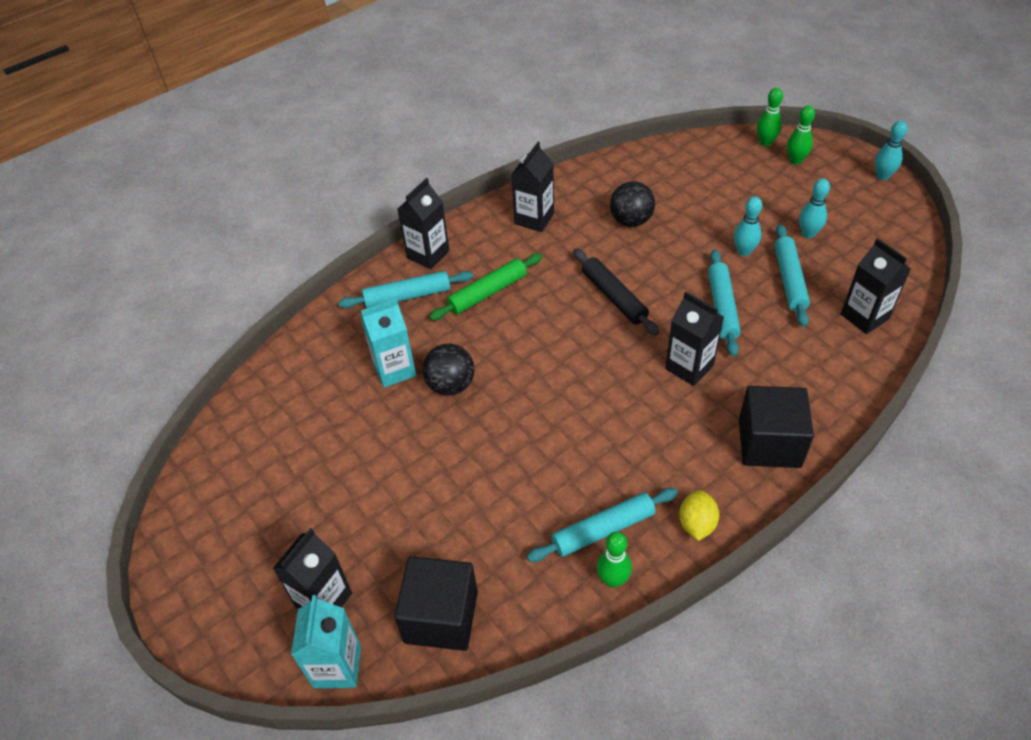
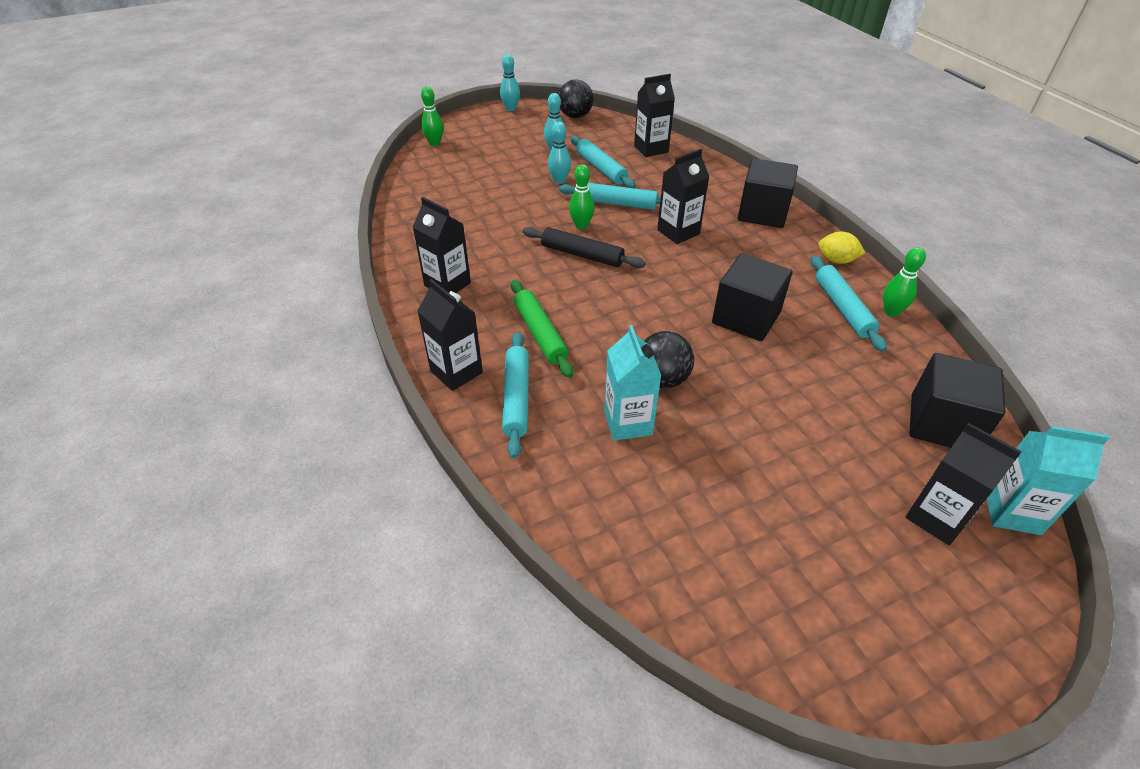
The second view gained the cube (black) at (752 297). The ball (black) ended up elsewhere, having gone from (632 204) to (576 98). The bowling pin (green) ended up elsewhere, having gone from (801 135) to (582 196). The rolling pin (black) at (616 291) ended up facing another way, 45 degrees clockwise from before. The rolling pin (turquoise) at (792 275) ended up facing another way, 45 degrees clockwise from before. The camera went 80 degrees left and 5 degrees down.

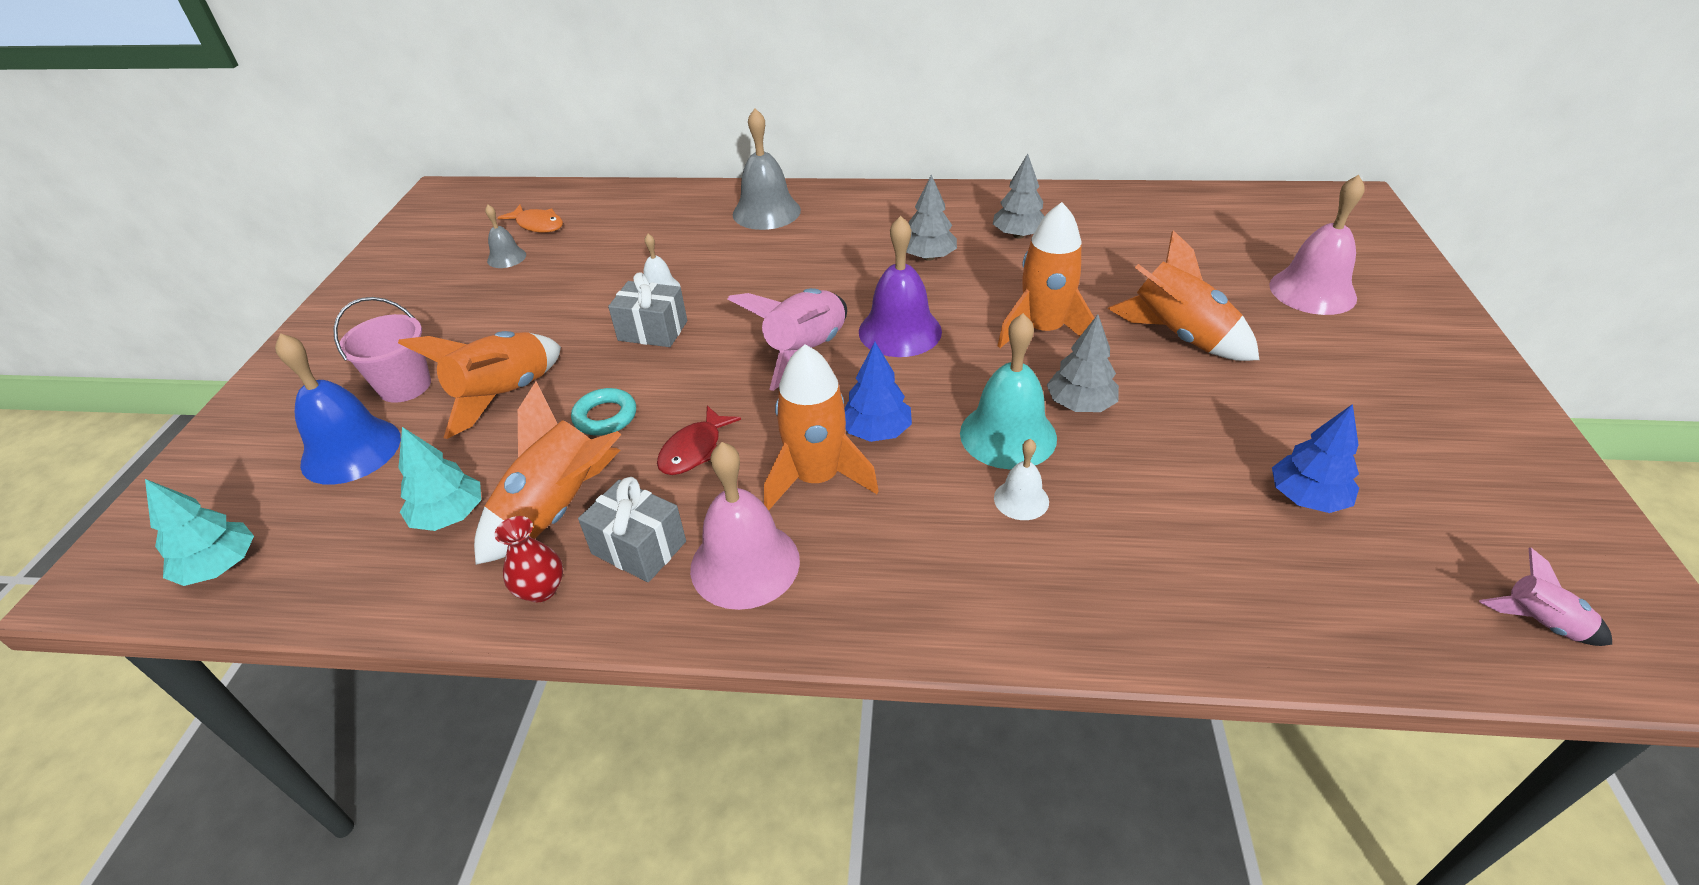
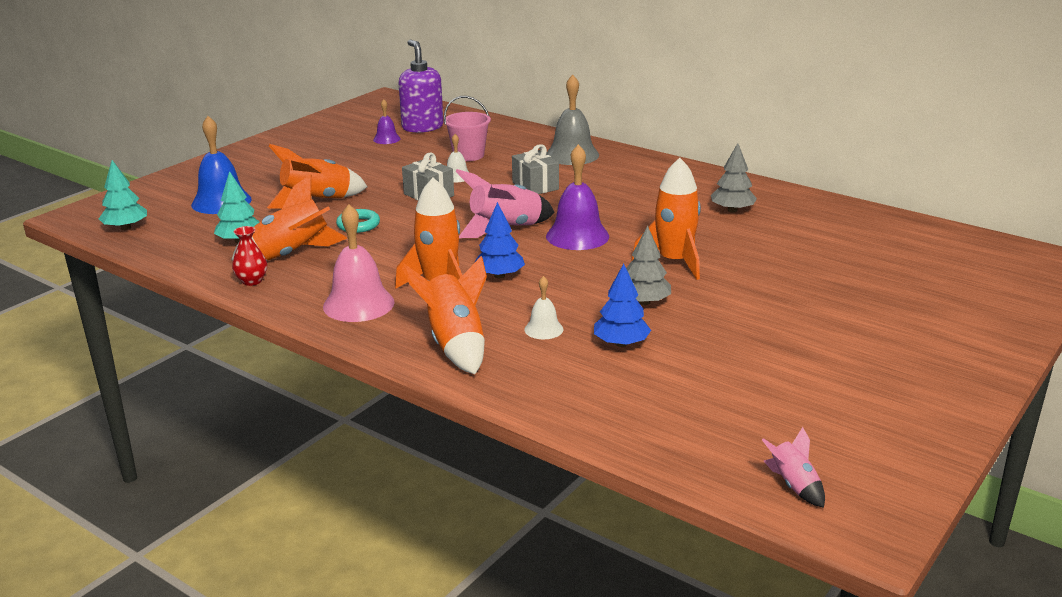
The second view lost the fish (red) at (699 440). The second view lost the tree (grey) at (931 217). The second view lost the bell (turquoise) at (1008 391). The second view lost the bell (pink) at (1316 245). The bucket (pink) ended up elsewhere, having gone from (382 350) to (467 128). The gift (grey) ended up elsewhere, having gone from (632 529) to (535 169). The rocket (orange) ended up elsewhere, having gone from (1183 295) to (443 315). The tree (blue) ended up elsewhere, having gone from (1315 458) to (622 305). Where the fish (orange) stood at (530 218), the soap dispenser (purple) came to stand at (420 86). What was the bell (grey) at (505 236) turned into the bell (purple) at (387 121). The camera went 30 degrees right and 15 degrees down.

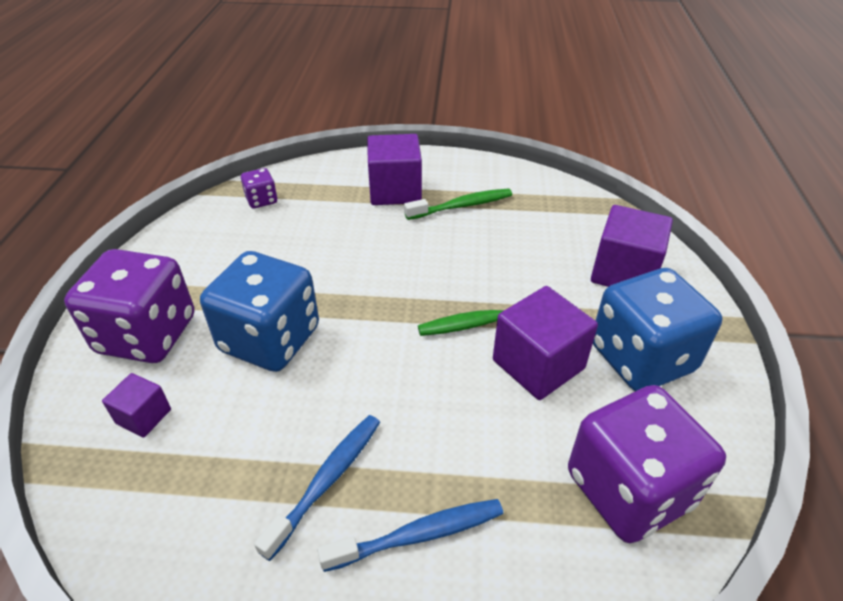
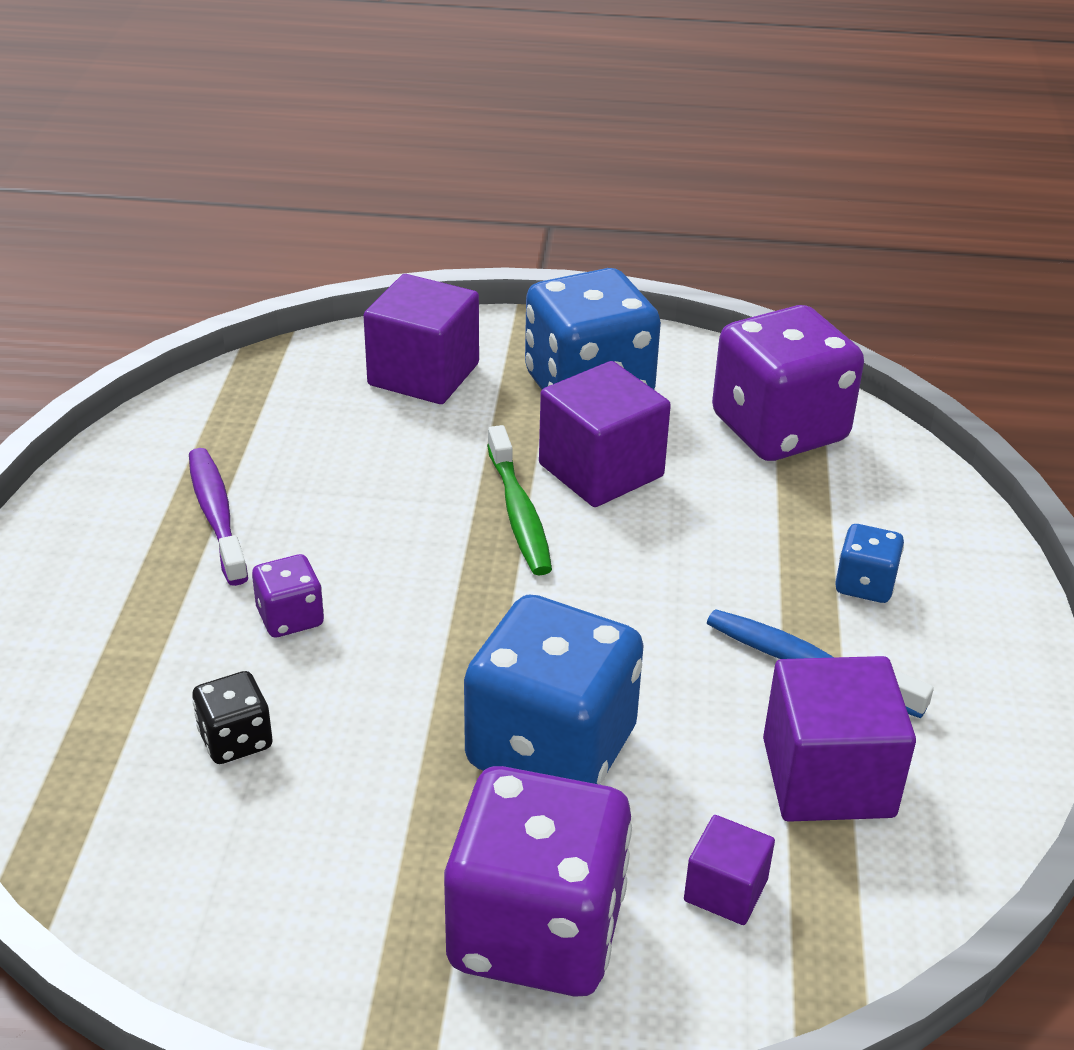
The second view gained the dice (black) at (232 717). The dice (purple) ended up elsewhere, having gone from (259 188) to (288 595). The cube (purple) ended up elsewhere, having gone from (394 169) to (839 739). Where the toothbrush (blue) stood at (410 535), the dice (blue) came to stand at (869 563). What was the toothbrush (green) at (458 204) turned into the toothbrush (purple) at (218 517). The camera went 90 degrees left and 5 degrees down.

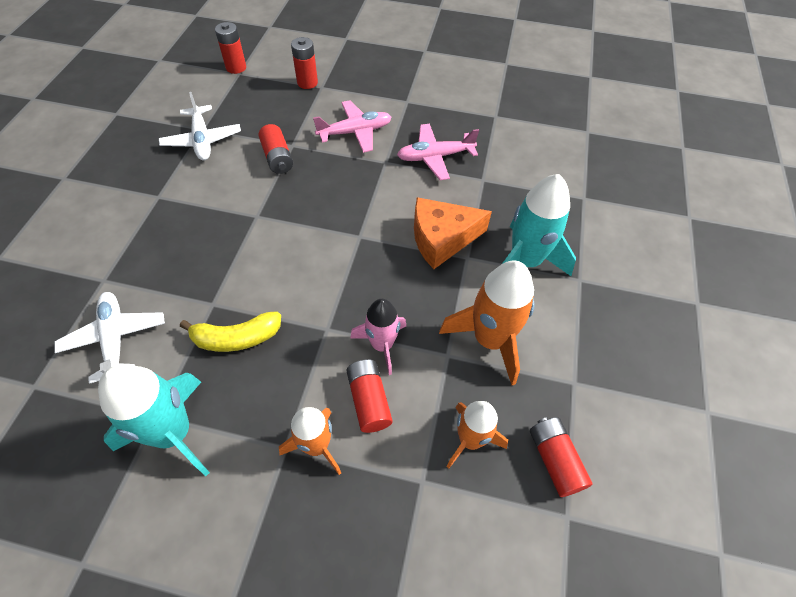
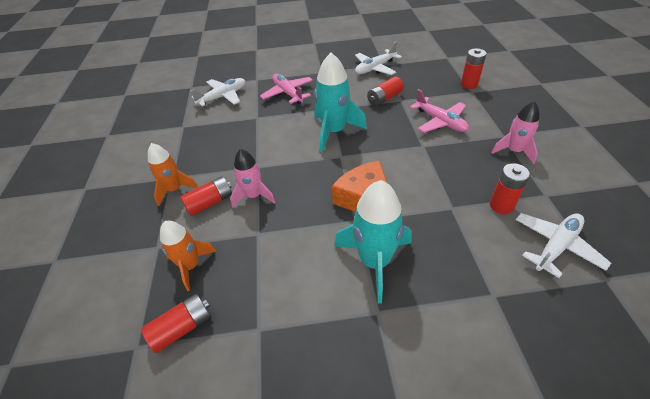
The second view lost the banana (yellow) at (230 331). The second view lost the rocket (orange) at (487 322). The second view gained the rocket (pink) at (515 132). The second view gained the plane (white) at (563 245). The rocket (turquoise) ended up elsewhere, having gone from (154 420) to (340 102). The battery (red) ended up elsewhere, having gone from (230 48) to (510 188). The plane (pink) ended up elsewhere, having gone from (438 152) to (286 89). The camera went 75 degrees right and 10 degrees down.

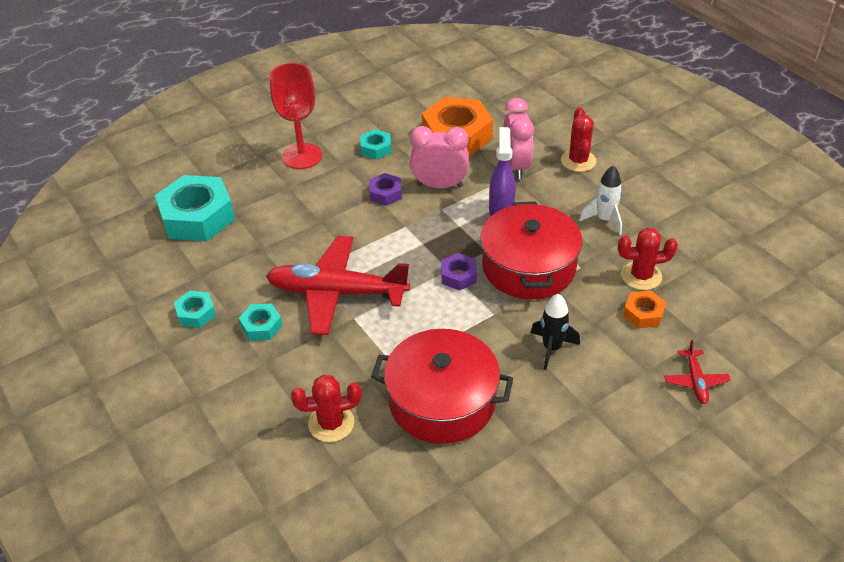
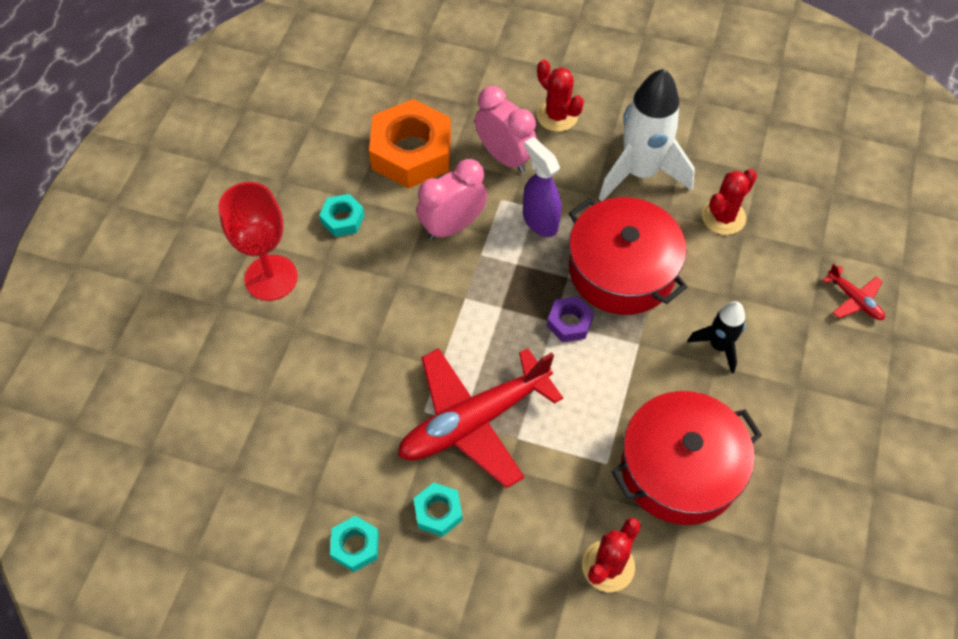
The second view lost the nut (turquoise) at (195 208). The second view lost the nut (purple) at (385 189). The second view lost the nut (orange) at (644 309). The size of the rocket (white) at (600 200) changed by a factor of 1.88. The camera went 40 degrees left and 15 degrees up.

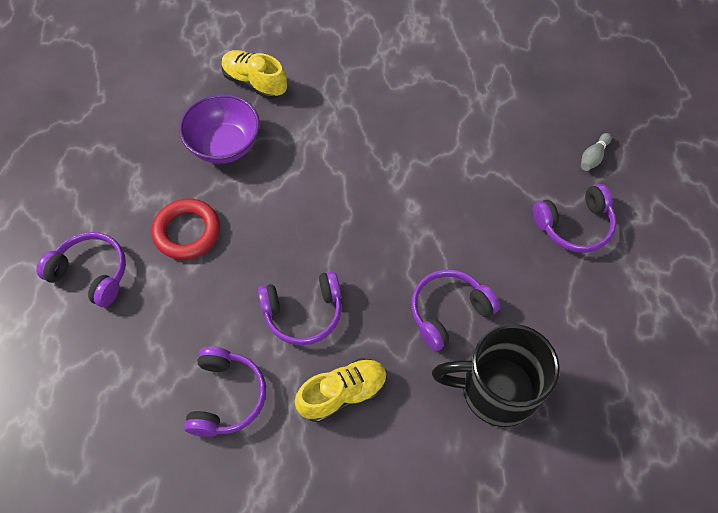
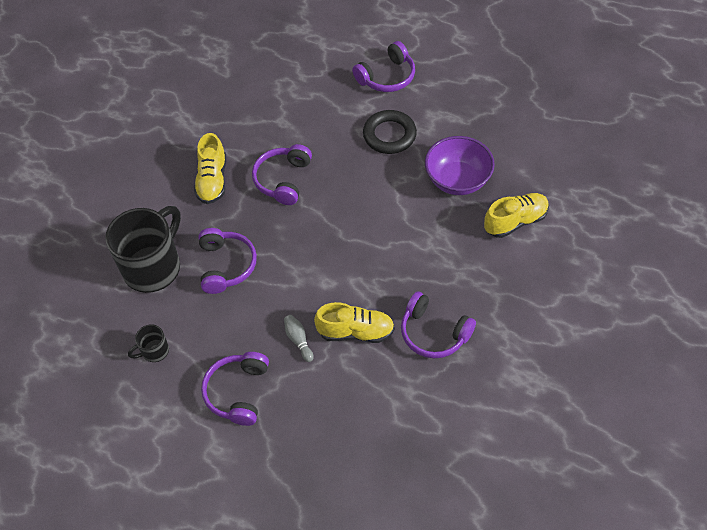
The second view gained the mug (black) at (148 343). The second view gained the shoe (yellow) at (354 322). The headphones (purple) ended up elsewhere, having gone from (225 391) to (438 325). The bowling pin (grey) ended up elsewhere, having gone from (596 152) to (299 338). What was the ring (red) at (186 229) turned into the ring (black) at (390 132). The camera went 120 degrees right and 5 degrees down.

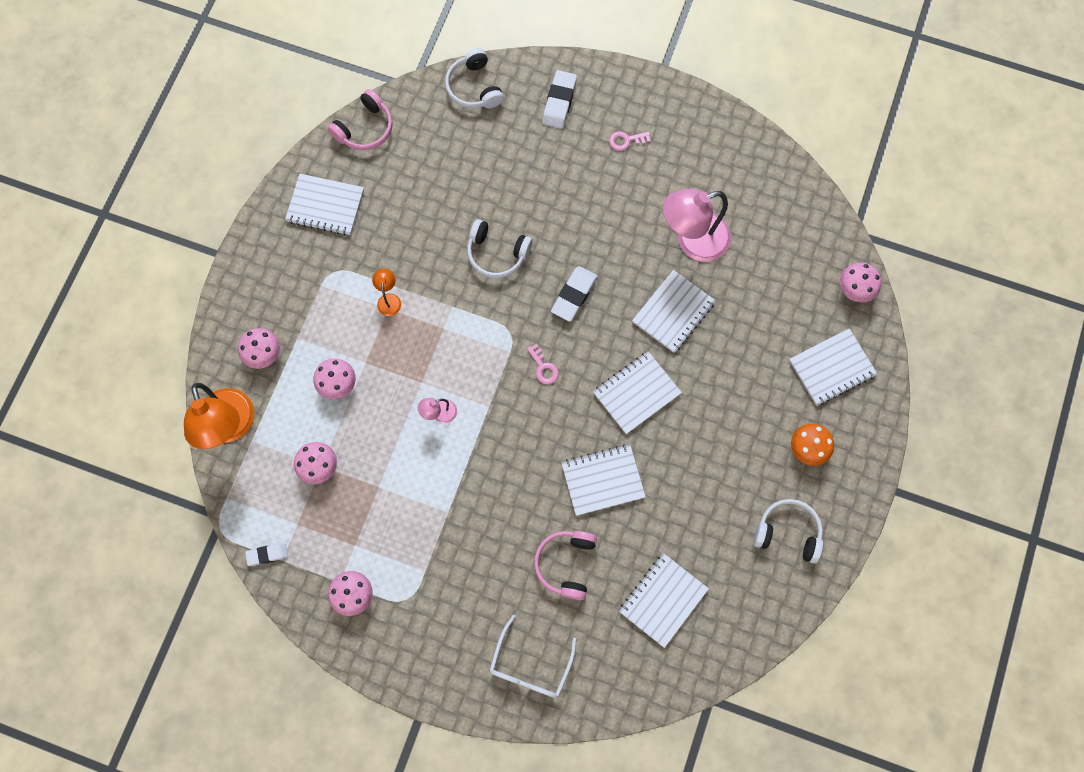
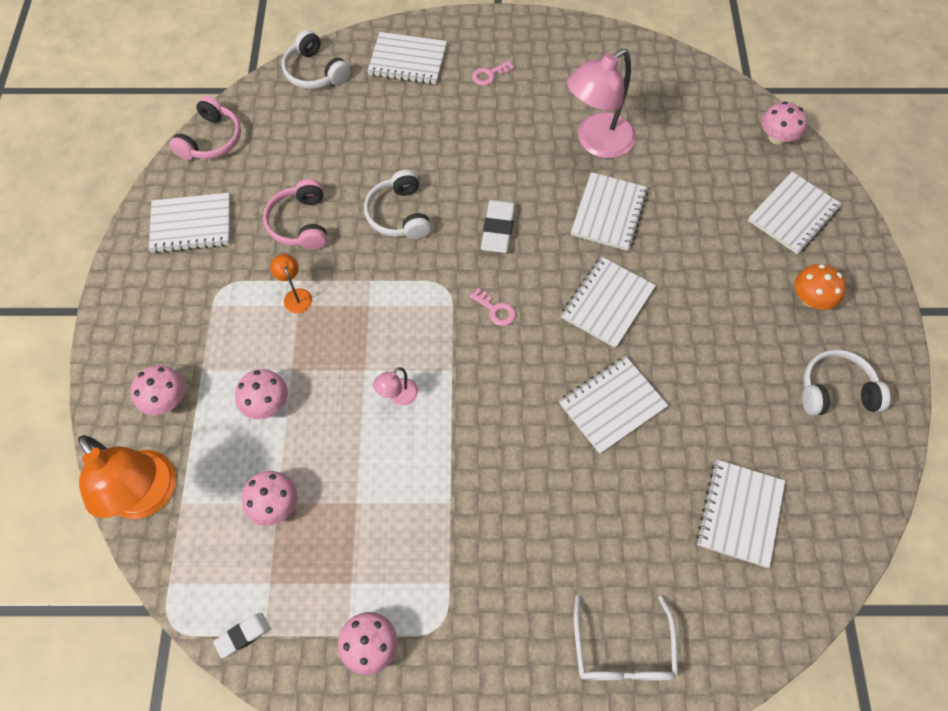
The headphones (pink) ended up elsewhere, having gone from (565 565) to (295 214). Where the eraser (white) stood at (559 99), the notebook (white) came to stand at (407 58). The headphones (white) at (499 248) ended up facing another way, 75 degrees clockwise from before. The camera went 20 degrees left and 10 degrees down.

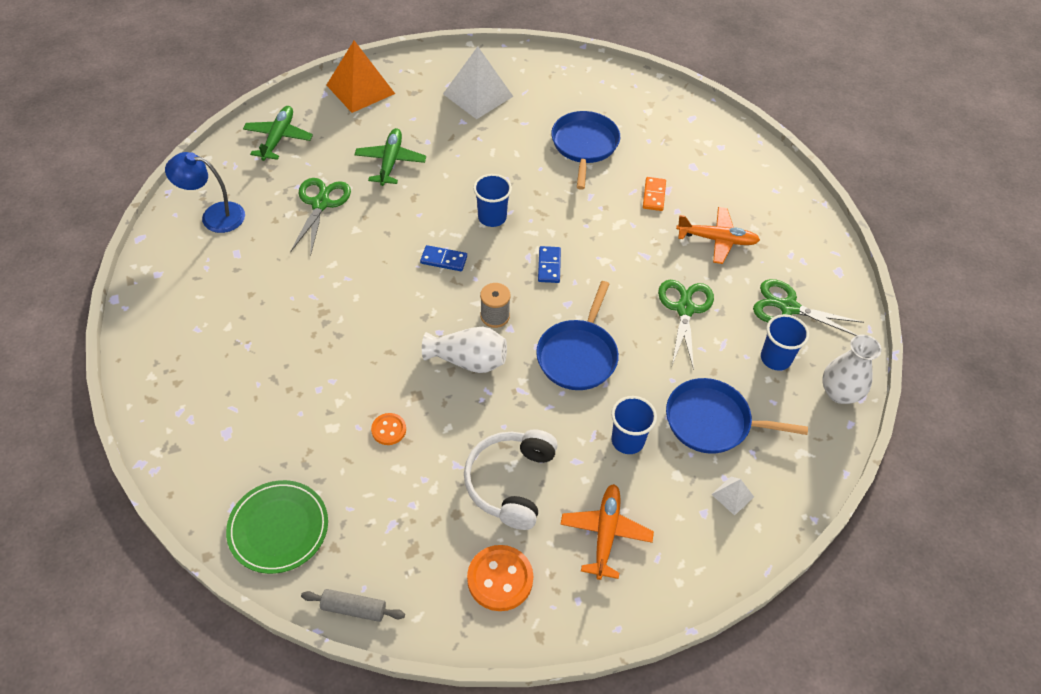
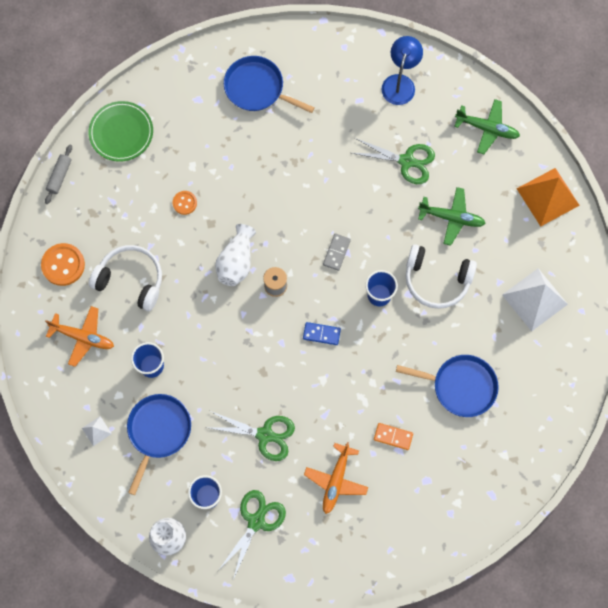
The second view gained the headphones (white) at (441 276). The pan (blue) ended up elsewhere, having gone from (577 335) to (269 84). What was the domino (blue) at (443 258) turned into the domino (grey) at (337 252). The camera went 100 degrees right and 20 degrees up.

